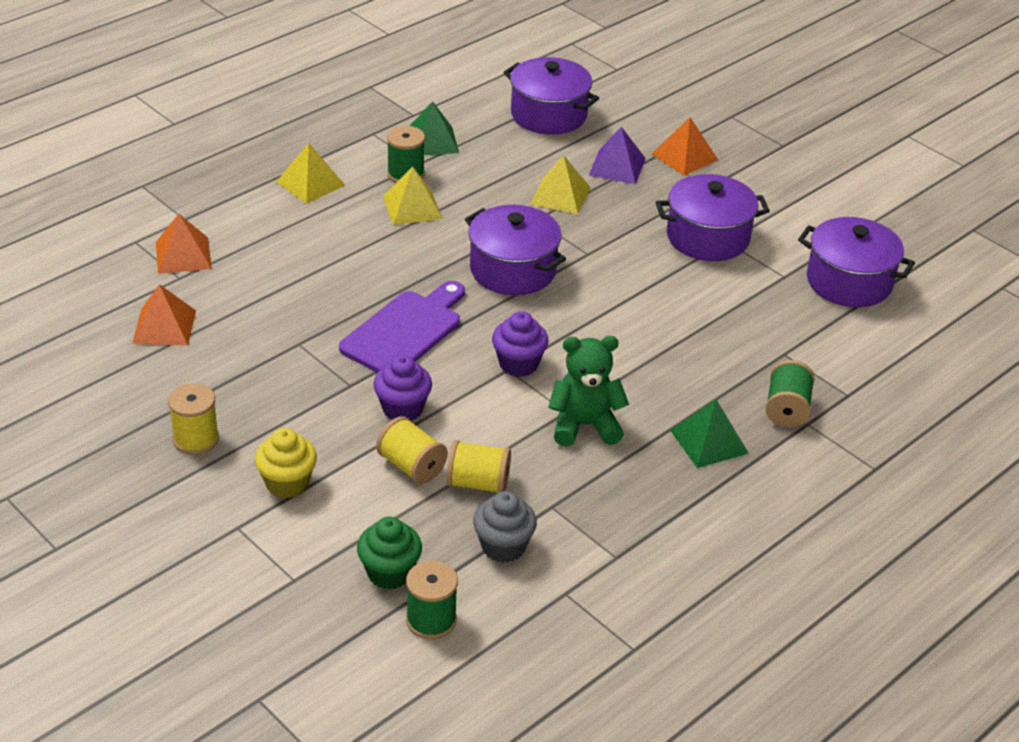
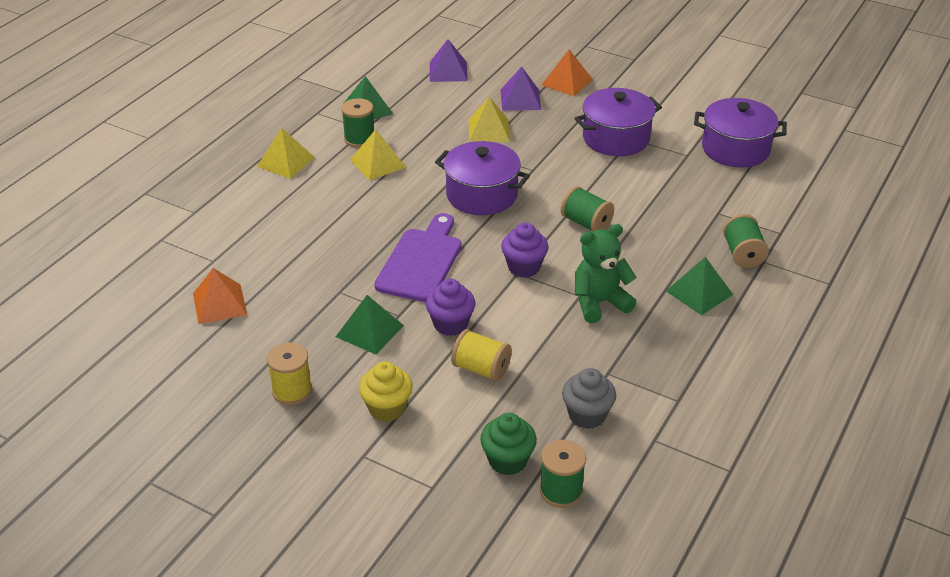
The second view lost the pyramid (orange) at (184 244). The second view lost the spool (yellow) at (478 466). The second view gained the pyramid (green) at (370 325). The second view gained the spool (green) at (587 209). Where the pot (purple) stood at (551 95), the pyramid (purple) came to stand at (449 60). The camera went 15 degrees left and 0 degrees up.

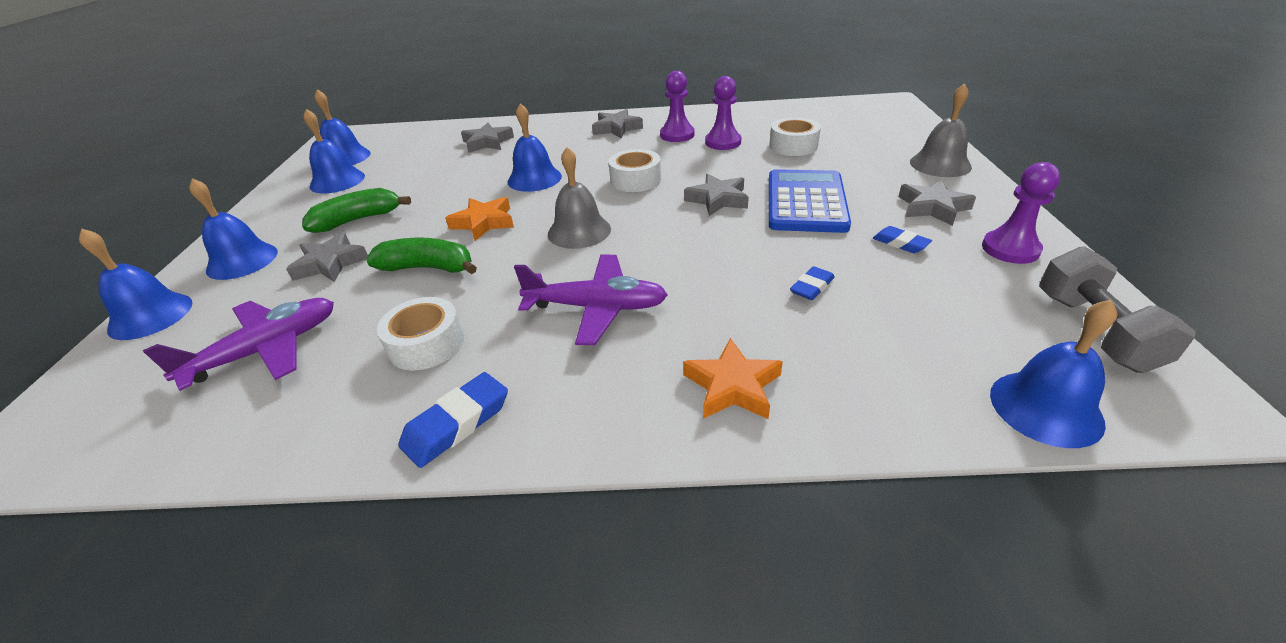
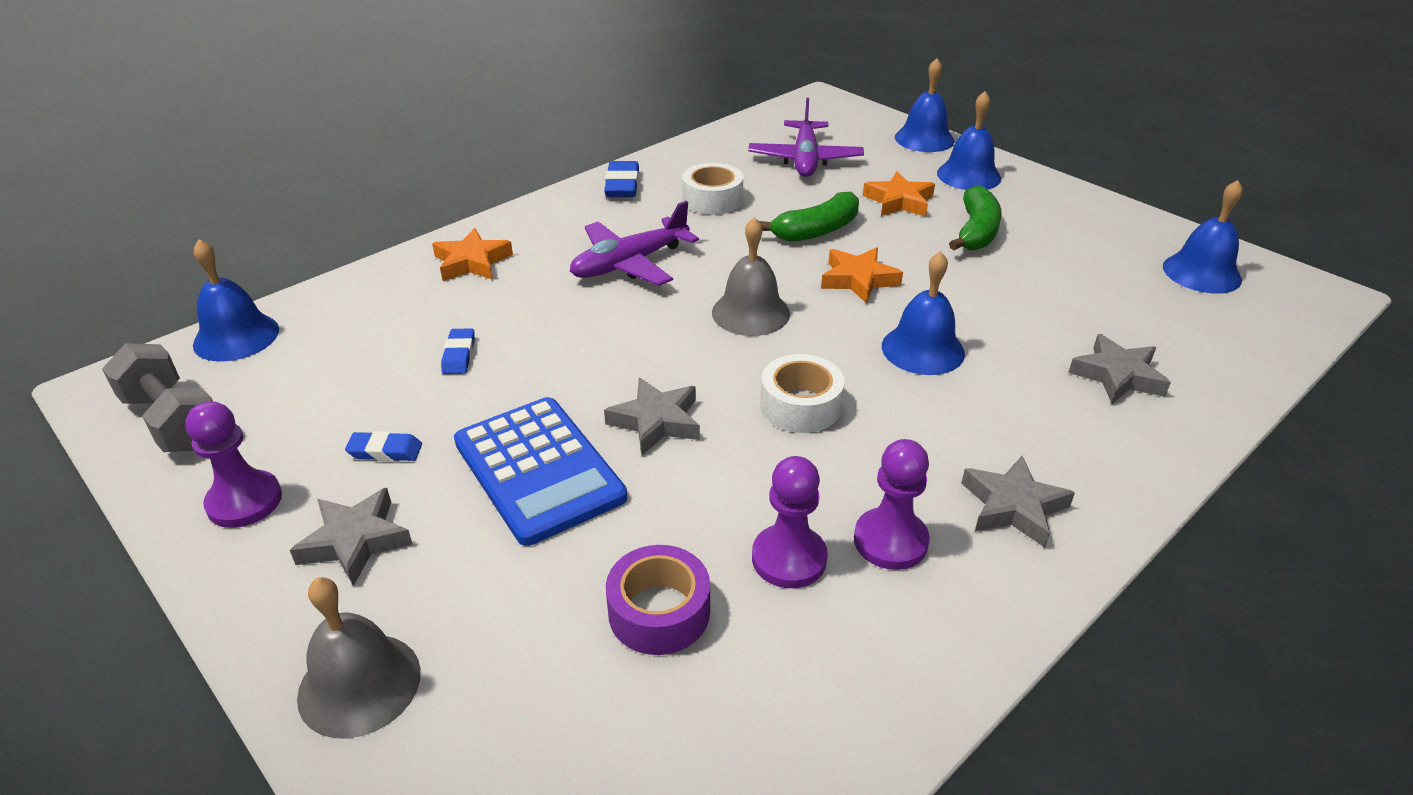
The second view lost the bell (blue) at (334 151). What was the star (grey) at (327 257) turned into the star (orange) at (899 194). What was the tape (white) at (795 136) turned into the tape (purple) at (658 600). The camera went 135 degrees right and 0 degrees up.

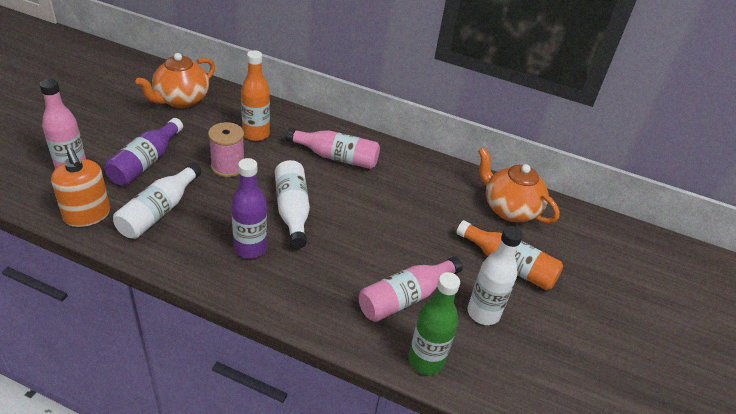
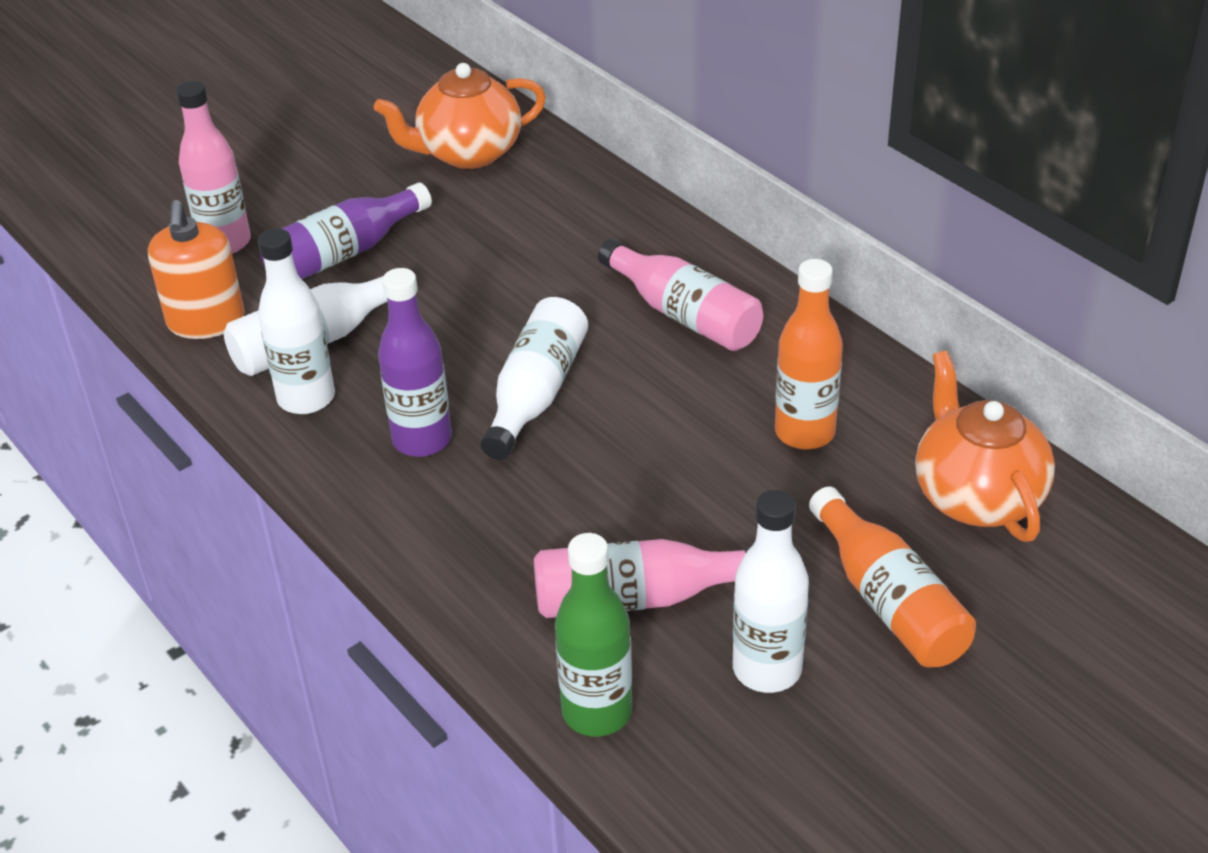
The second view lost the spool (pink) at (226 149). The second view gained the bottle (white) at (296 321). The bottle (orange) ended up elsewhere, having gone from (255 95) to (809 354). The camera went 35 degrees right and 0 degrees up.

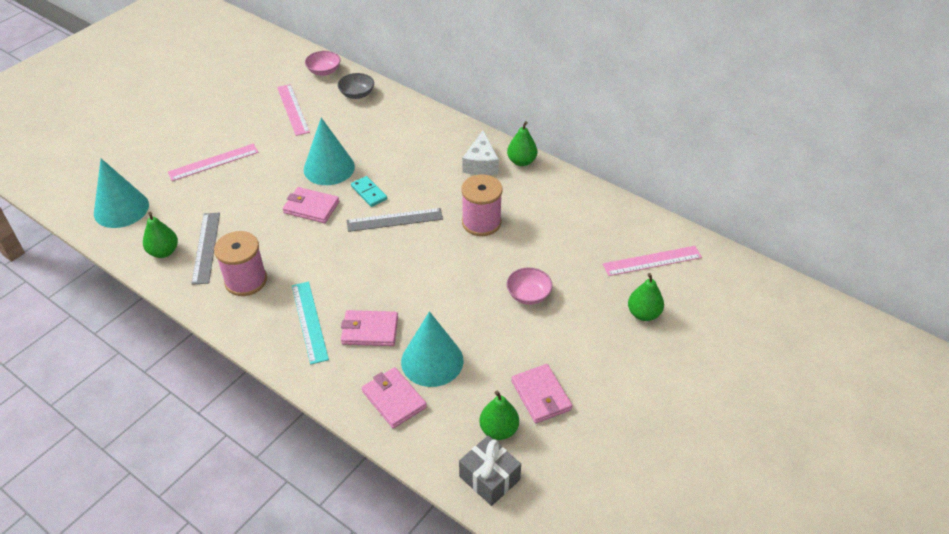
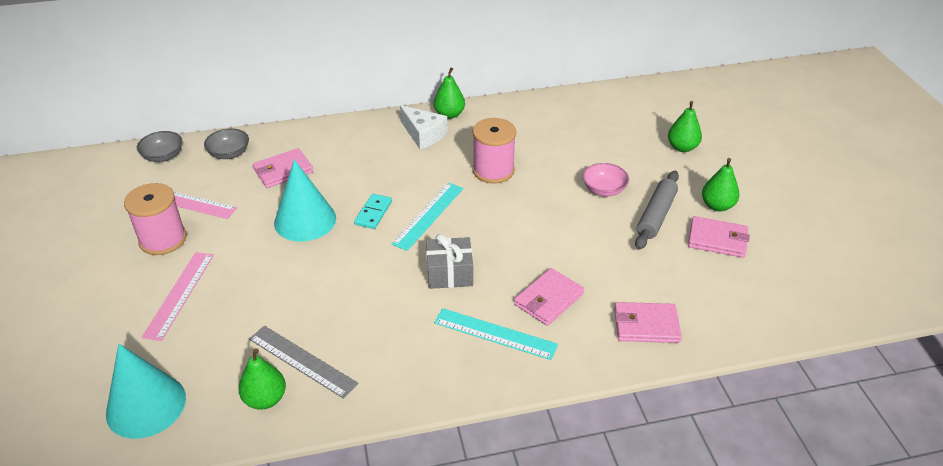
The second view lost the cone (turquoise) at (432 349). The second view lost the ruler (pink) at (652 261). The second view gained the rolling pin (grey) at (657 210). The spool (pink) ended up elsewhere, having gone from (240 263) to (155 219). The wallet (pink) ended up elsewhere, having gone from (311 205) to (283 168). The gift (grey) ended up elsewhere, having gone from (490 470) to (449 261). The pear (green) ended up elsewhere, having gone from (499 415) to (720 184). What was the bowl (pink) at (322 63) turned into the bowl (grey) at (160 146). What was the ruler (grey) at (395 220) turned into the ruler (turquoise) at (427 217). The domino (turquoise) at (369 191) ended up facing another way, 75 degrees counterclockwise from before. The camera went 50 degrees left and 5 degrees down.

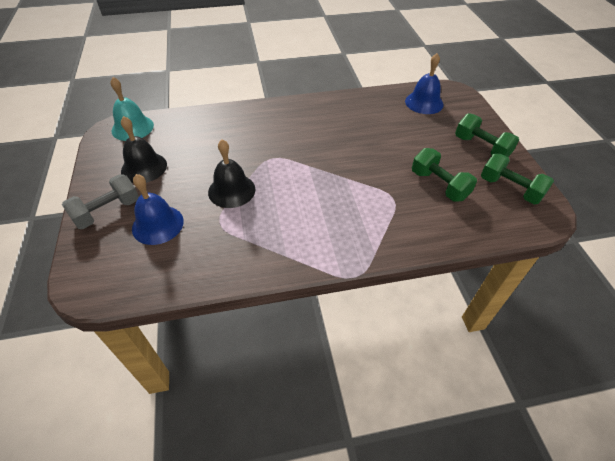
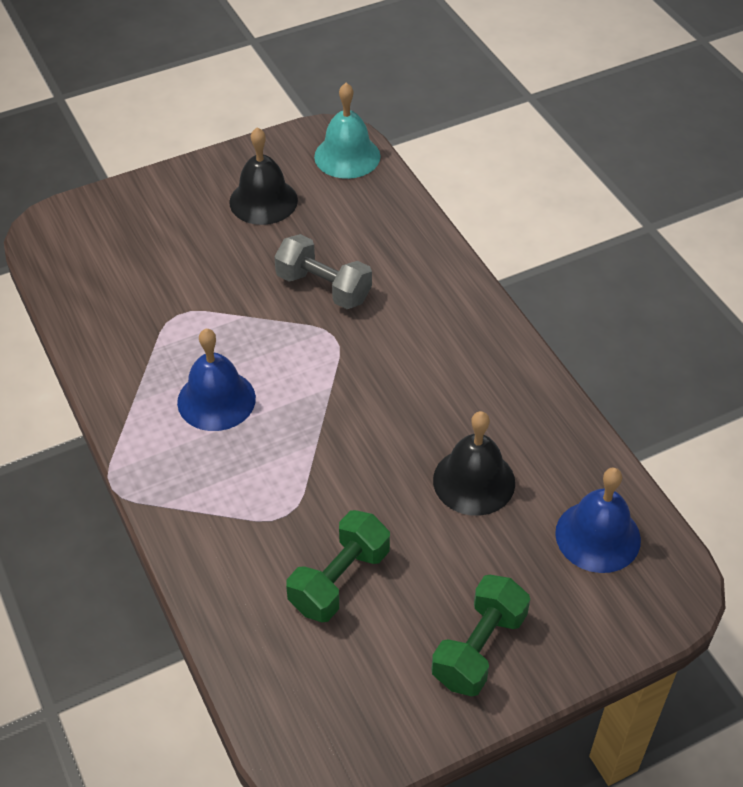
The second view lost the dumbbell (green) at (517 178). The dumbbell (grey) ended up elsewhere, having gone from (100 201) to (323 271). The bell (blue) ended up elsewhere, having gone from (158 209) to (216 380). The bell (black) ended up elsewhere, having gone from (231 173) to (474 463). The camera went 75 degrees right and 0 degrees up.

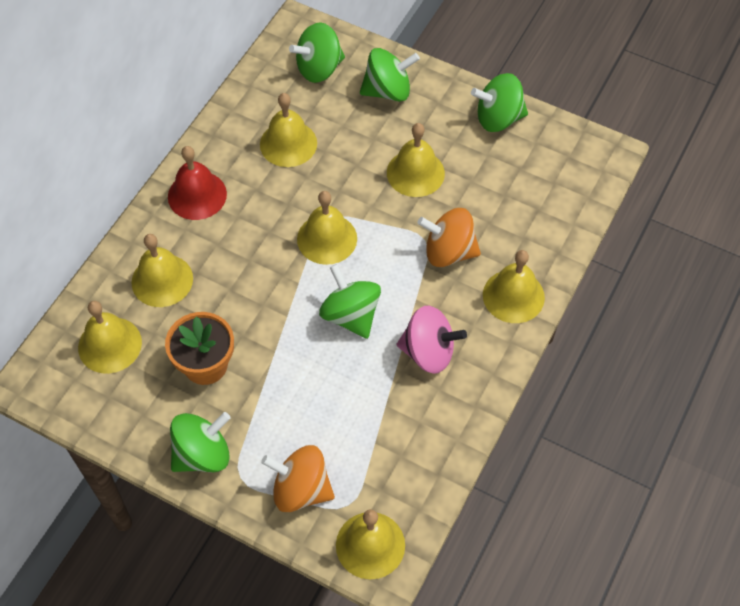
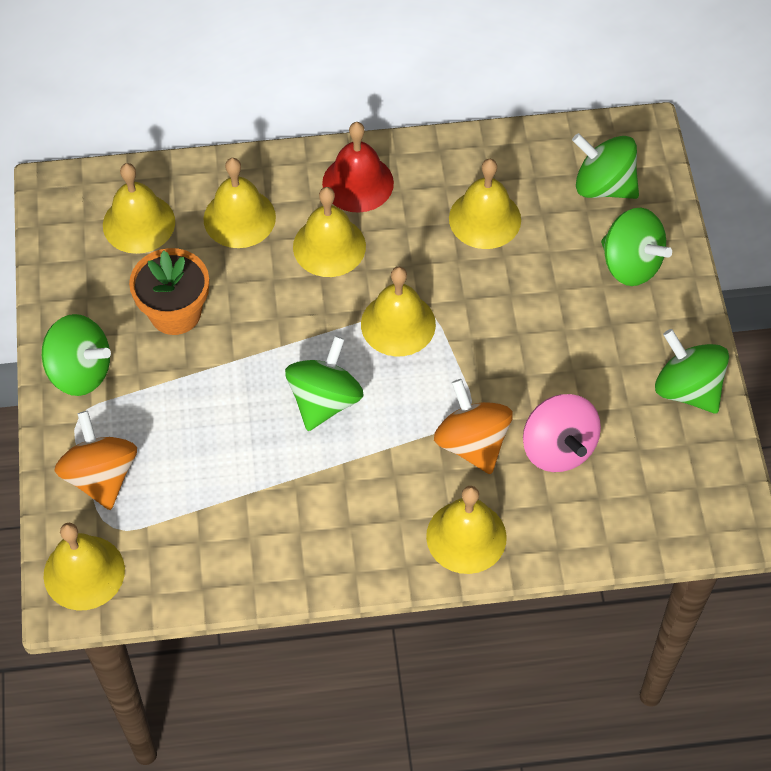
The bell (yellow) ended up elsewhere, having gone from (416 160) to (329 232). The spinning top (pink) ended up elsewhere, having gone from (432 340) to (562 433). The camera went 55 degrees right and 0 degrees up.

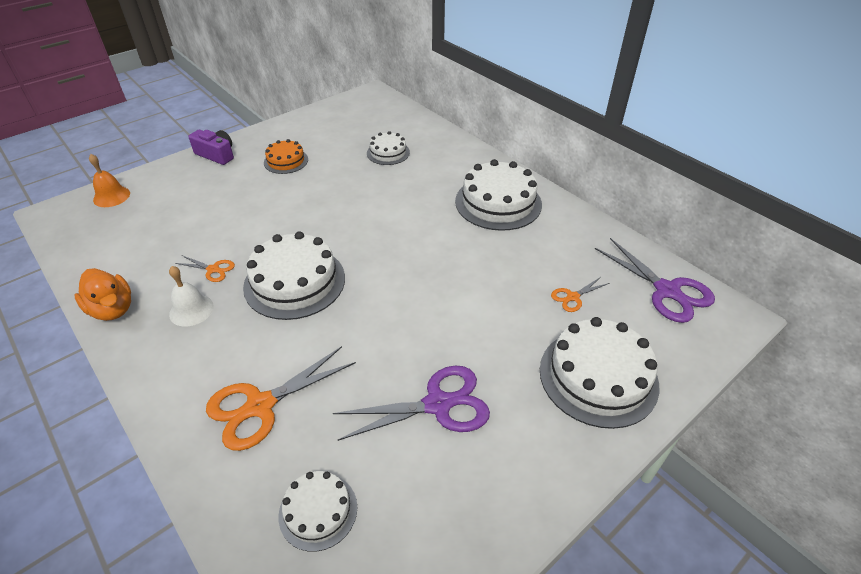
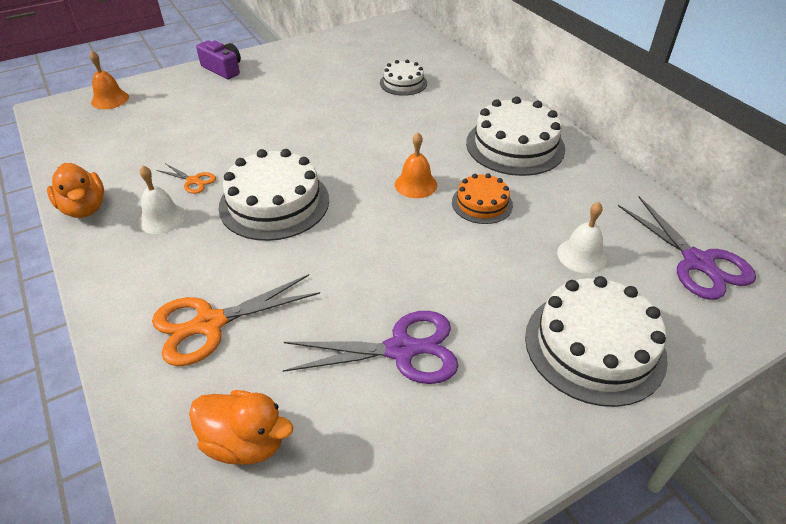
The second view gained the bell (orange) at (416 165). The cake (orange) ended up elsewhere, having gone from (286 156) to (482 198). Where the cake (white) stood at (318 511), the duck (orange) came to stand at (241 427). Where the scissors (orange) stood at (580 295), the bell (white) came to stand at (582 237). The camera went 10 degrees right and 0 degrees up.

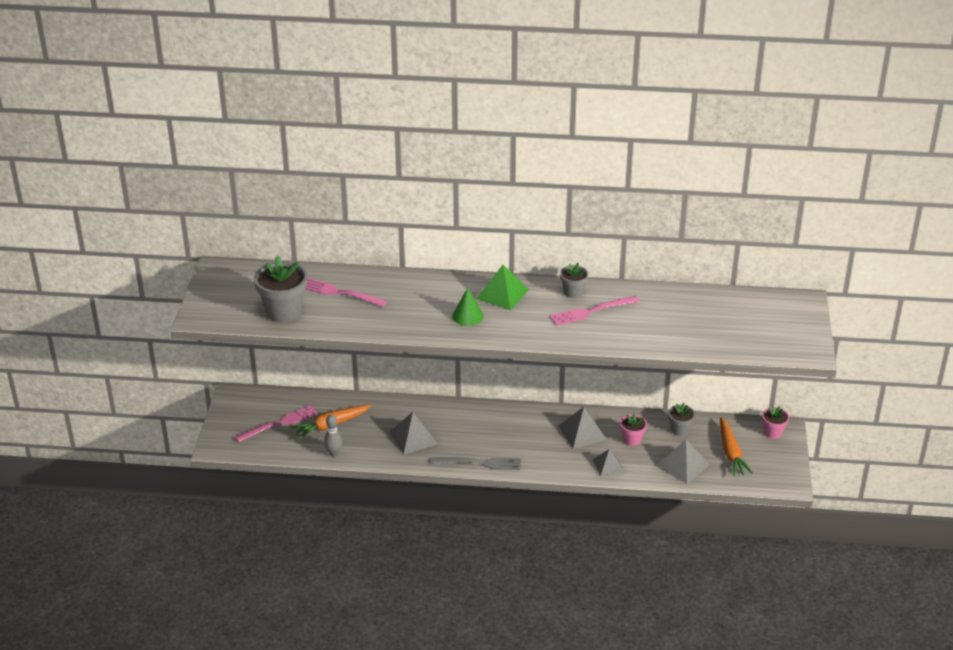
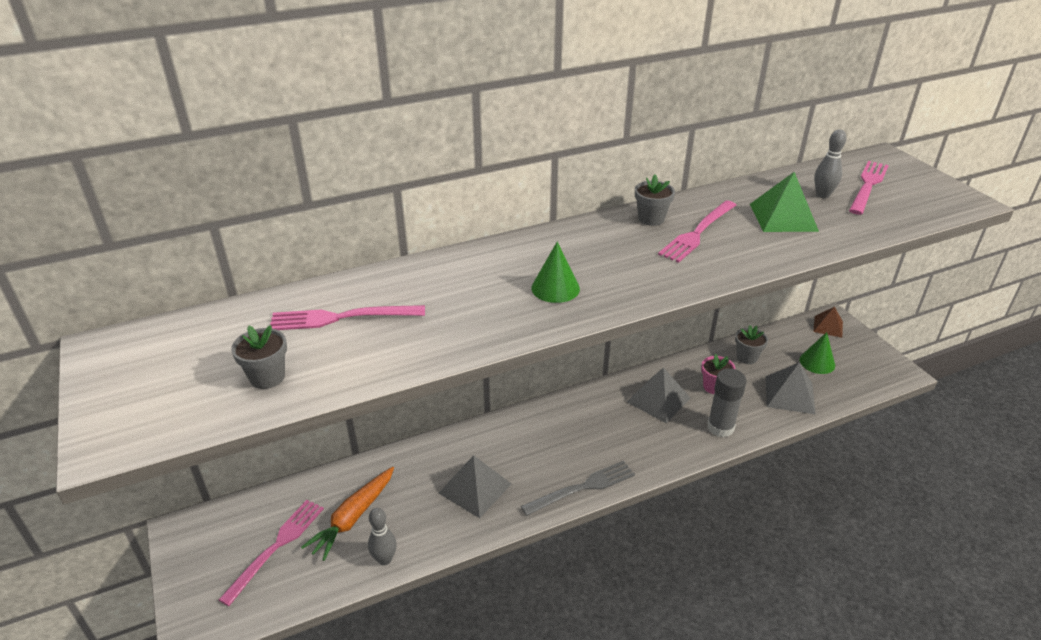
The second view gained the bowling pin (grey) at (830 164). The second view gained the fork (pink) at (869 188). The pyramid (green) ended up elsewhere, having gone from (502 287) to (784 202). Where the pyramid (grey) stood at (608 462), the glue stick (grey) came to stand at (726 403). Where the carrot (orange) stood at (736 446), the cone (green) came to stand at (817 353). Where the flower pot (pink) stood at (775 422), the pyramid (brown) came to stand at (828 322). The size of the flower pot (grey) at (280 288) changed by a factor of 0.54. The camera went 30 degrees left and 0 degrees up.

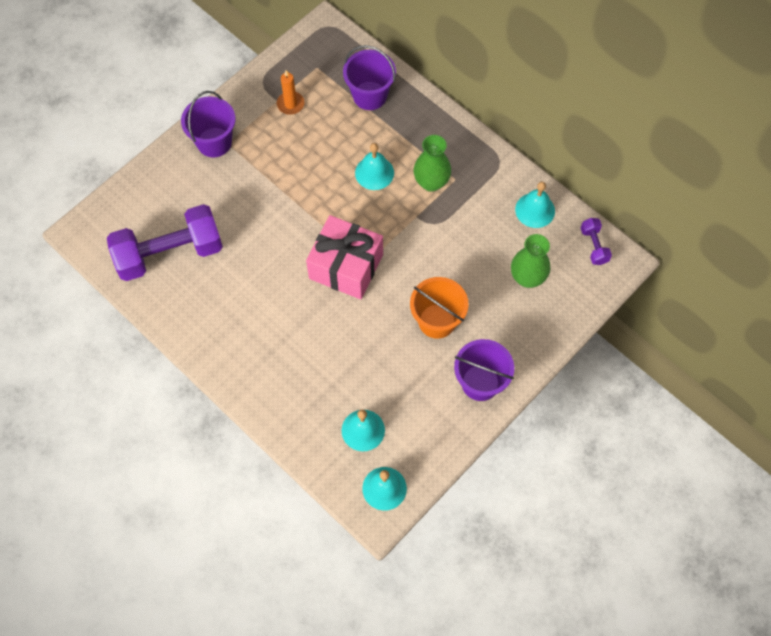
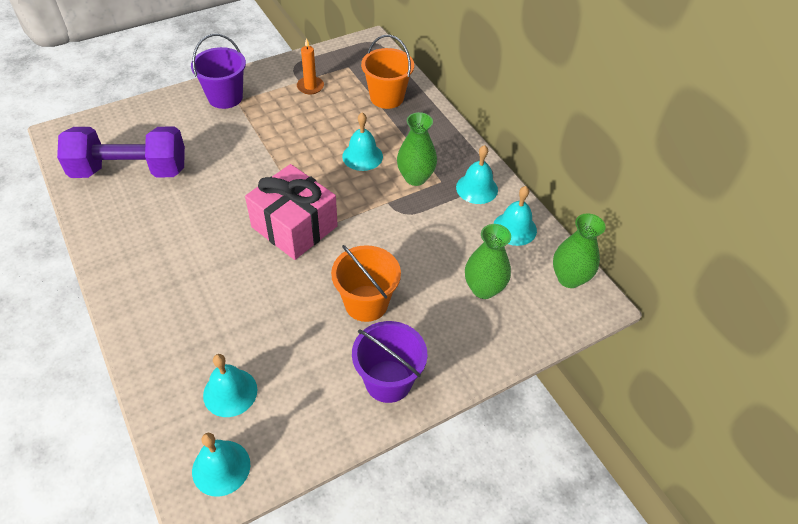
The second view gained the bell (turquoise) at (477 174). Where the dumbbell (purple) stood at (596 241), the vase (green) came to stand at (579 250). What was the bucket (purple) at (369 77) turned into the bucket (orange) at (387 72). The camera went 15 degrees right and 15 degrees down.

